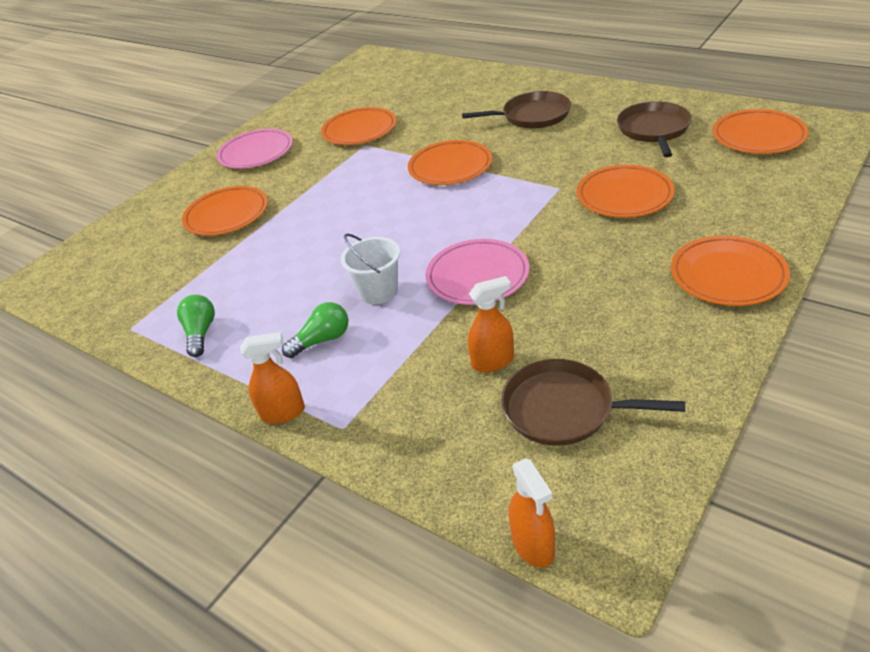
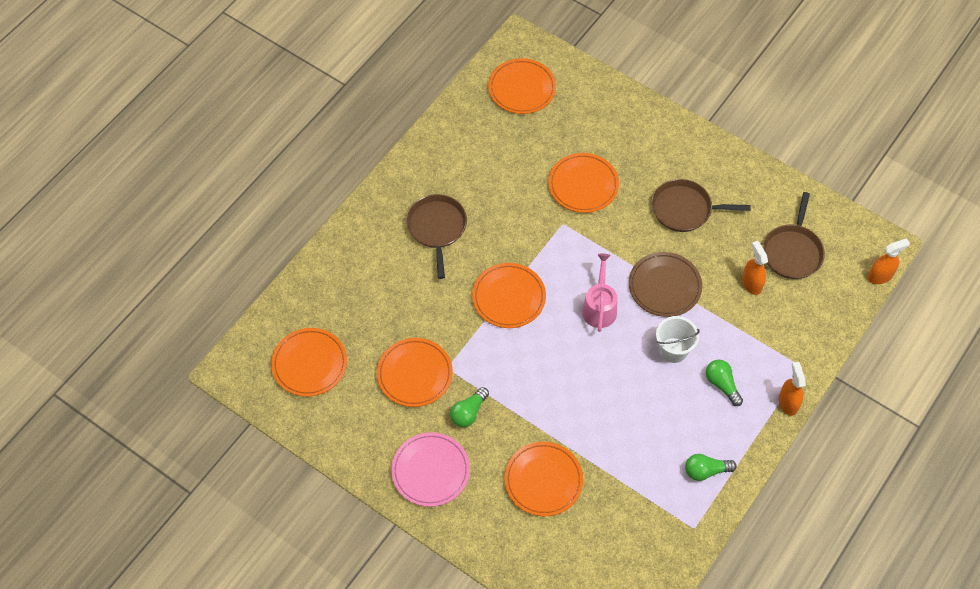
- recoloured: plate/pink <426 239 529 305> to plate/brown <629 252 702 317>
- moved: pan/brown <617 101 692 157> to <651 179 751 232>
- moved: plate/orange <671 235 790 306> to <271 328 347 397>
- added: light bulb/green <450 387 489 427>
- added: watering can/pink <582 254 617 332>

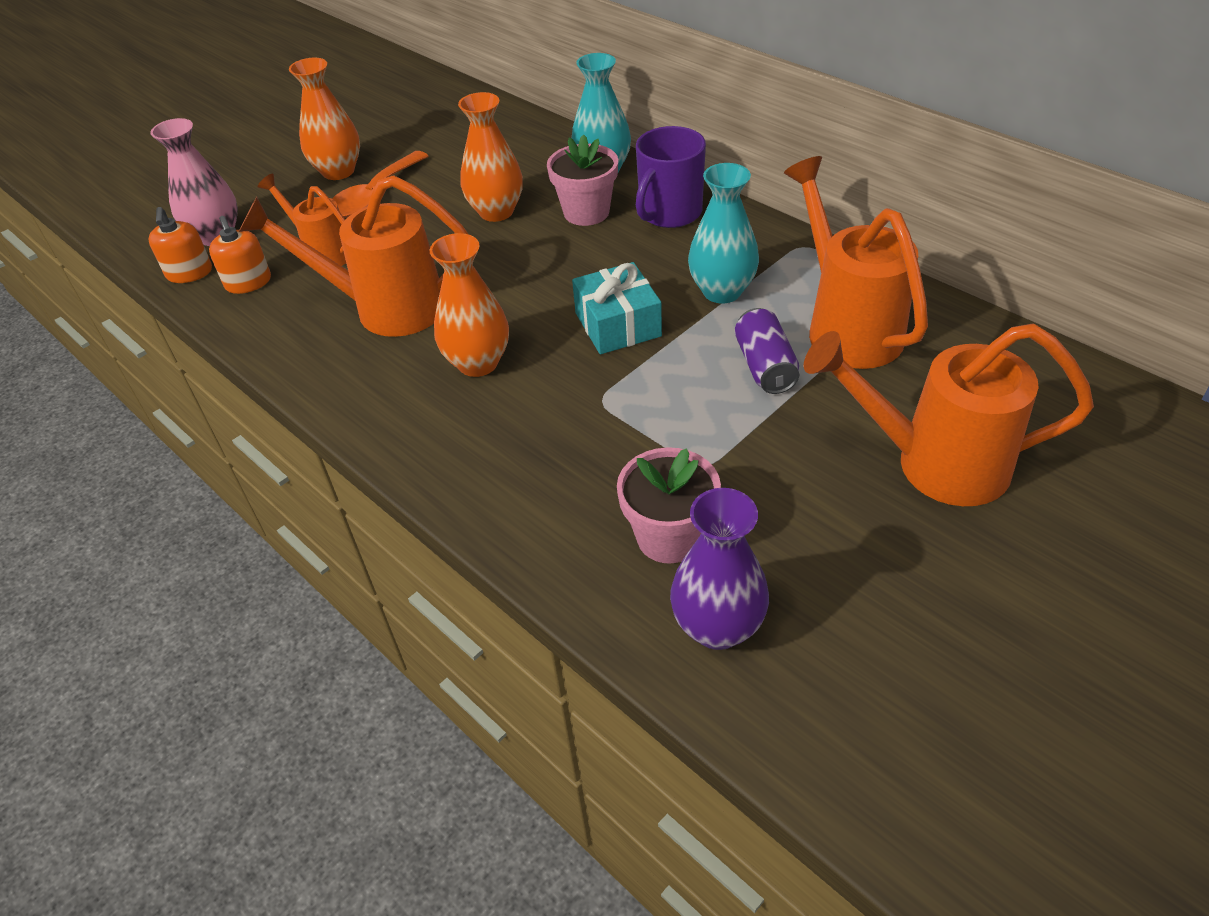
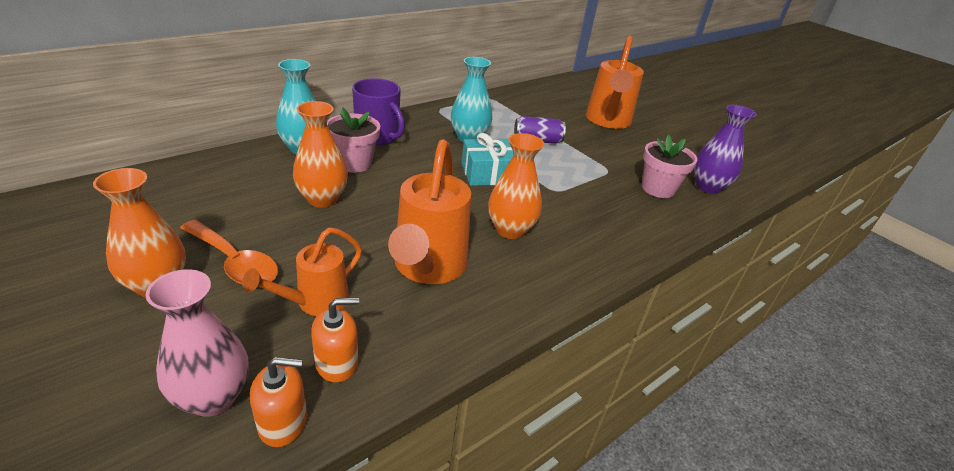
- removed: watering can/orange <784 156 928 369>

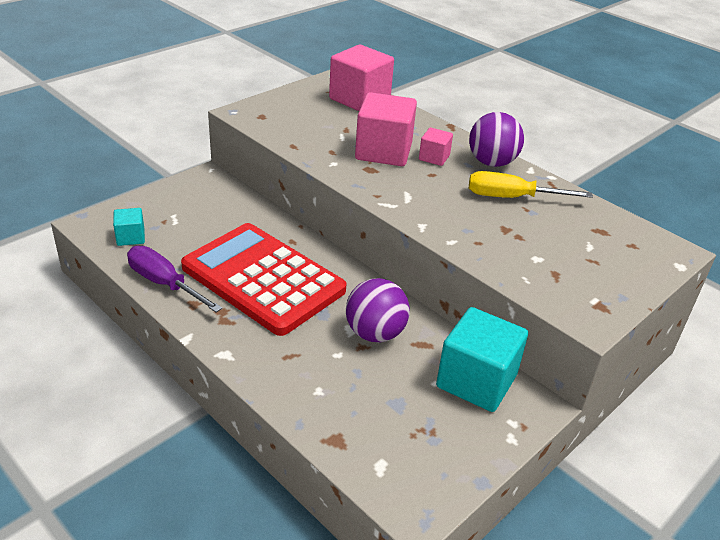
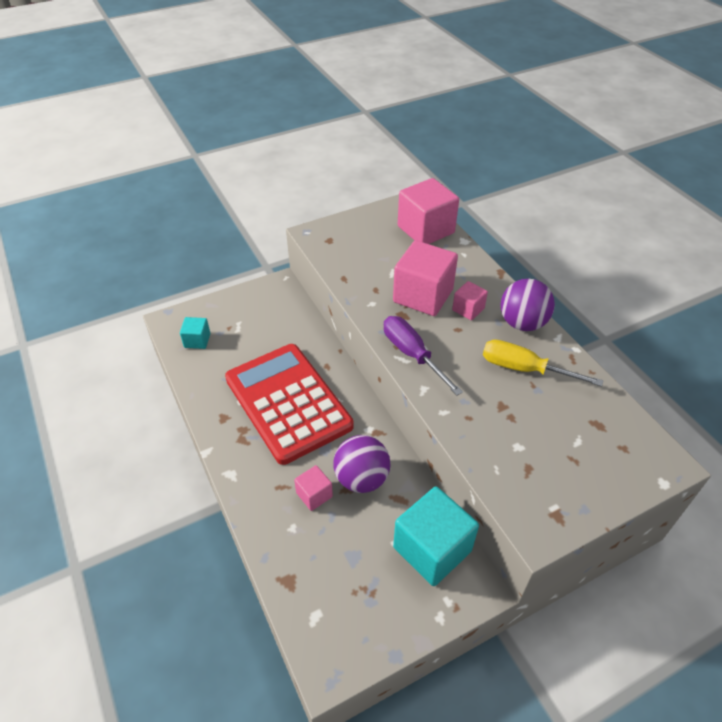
- moved: screwdriver/purple <127 246 222 312> to <384 316 463 396>
- added: cube/pink <294 465 333 511>

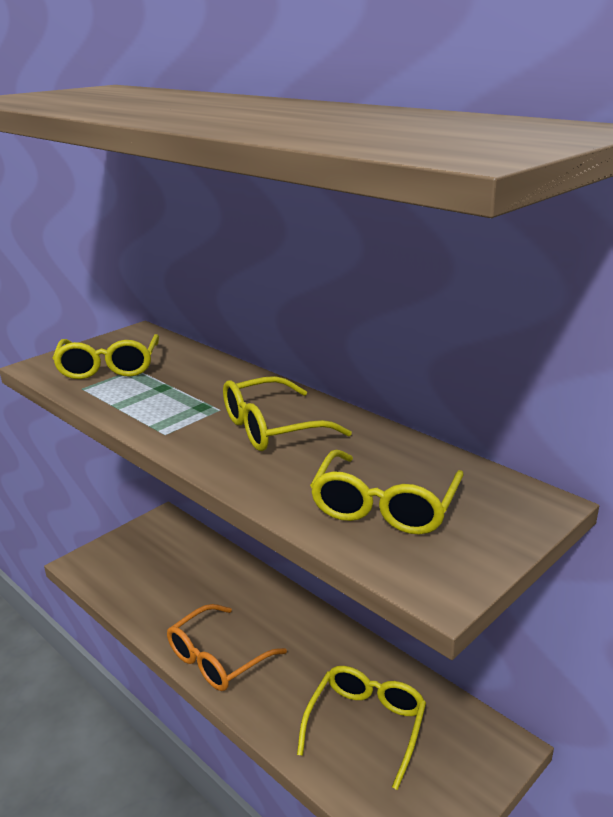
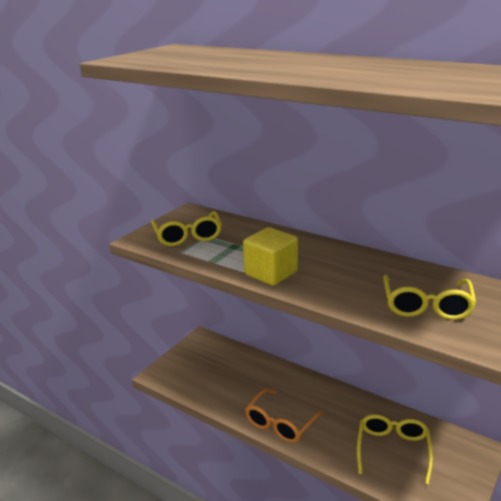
- removed: glasses/yellow <223 376 352 451>
- added: cube/yellow <243 227 298 286>

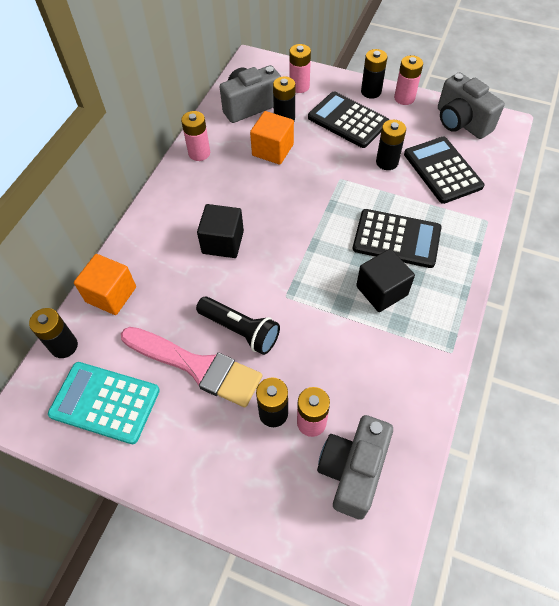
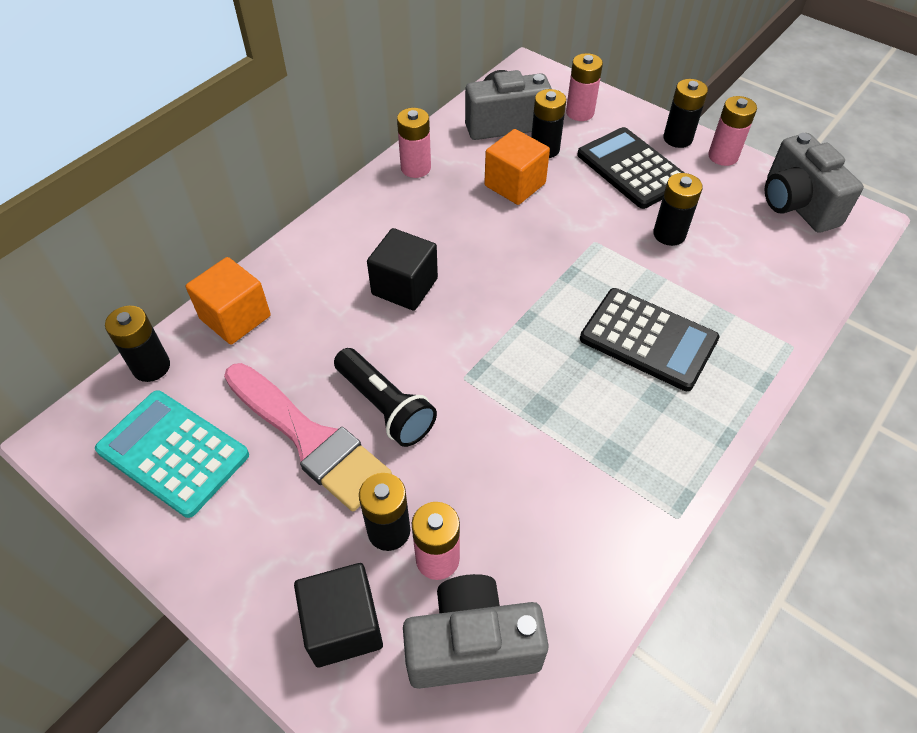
- turned: camera/grey <317 415 393 520> = <403 574 549 689> 45 degrees clockwise
- moved: cube/black <356 249 415 312> to <294 563 383 667>
- removed: calculator/black <404 137 484 204>

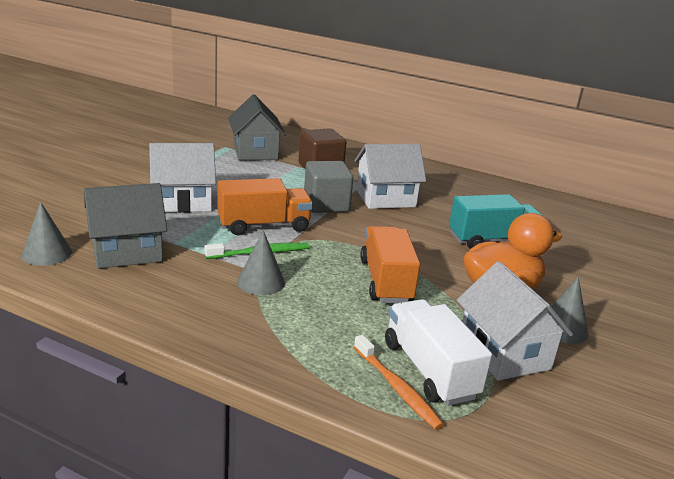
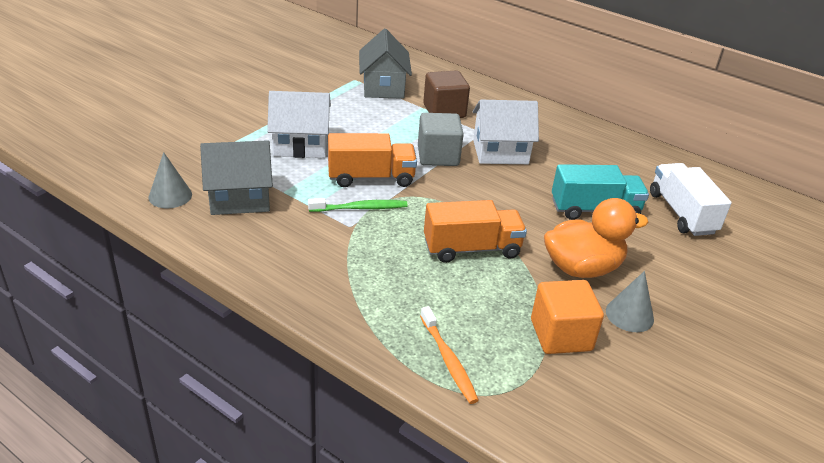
- removed: cone/grey <237 230 285 295>
- turned: truck/orange <360 226 420 303> = <424 200 527 263> 75 degrees clockwise
- moved: truck/white <385 299 492 406> to <650 163 732 236>
- replaced: house/white <457 261 573 381> to cube/orange <531 280 604 354>

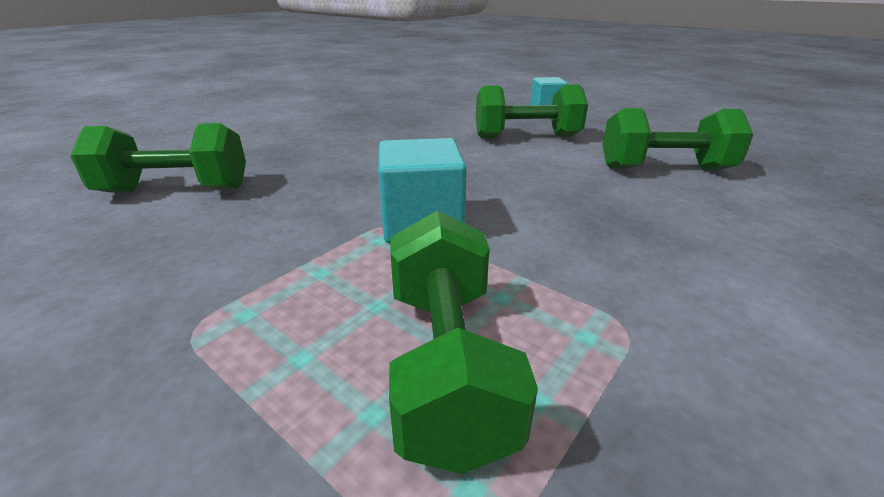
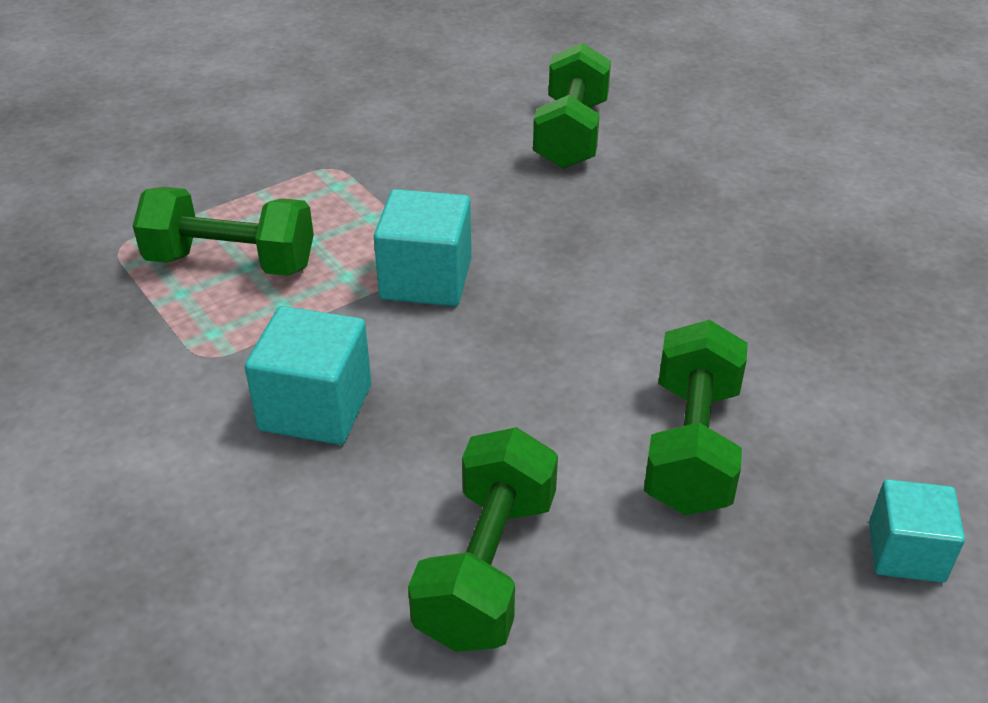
- added: cube/turquoise <245 306 371 445>

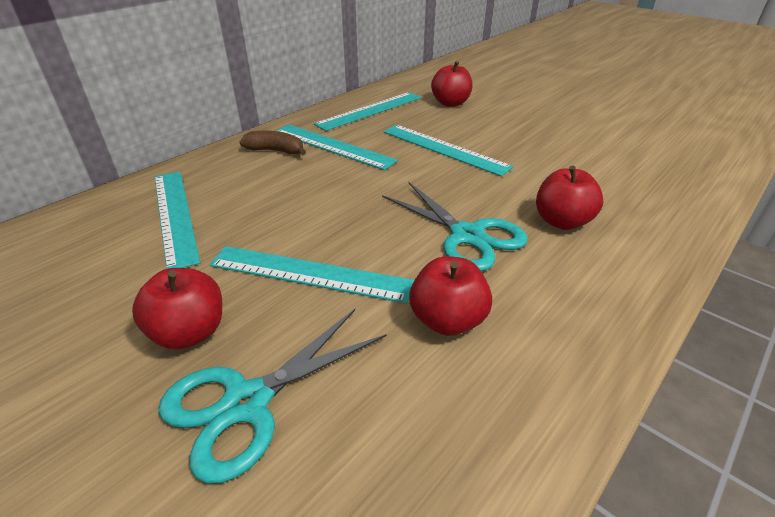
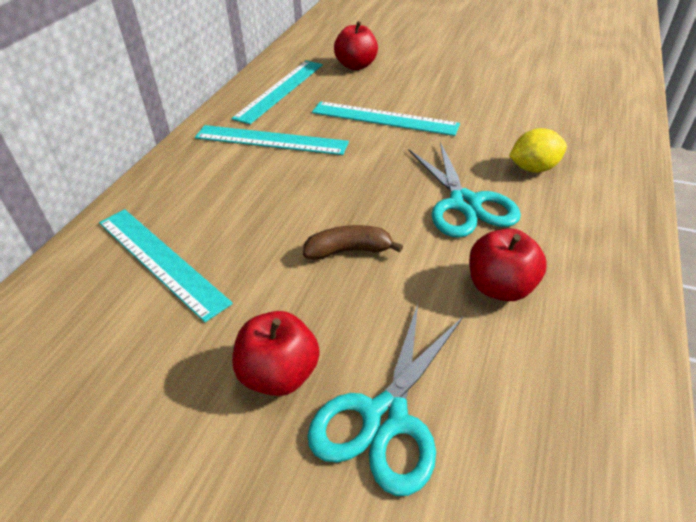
- removed: ruler/turquoise <209 246 414 304>
- moved: banana/brown <240 131 306 155> to <303 225 403 260>
- turned: scissors/turquoise <382 182 528 271> = <408 142 521 238> 45 degrees clockwise
- replaced: apple/red <536 166 603 230> to lemon/yellow <509 128 567 173>

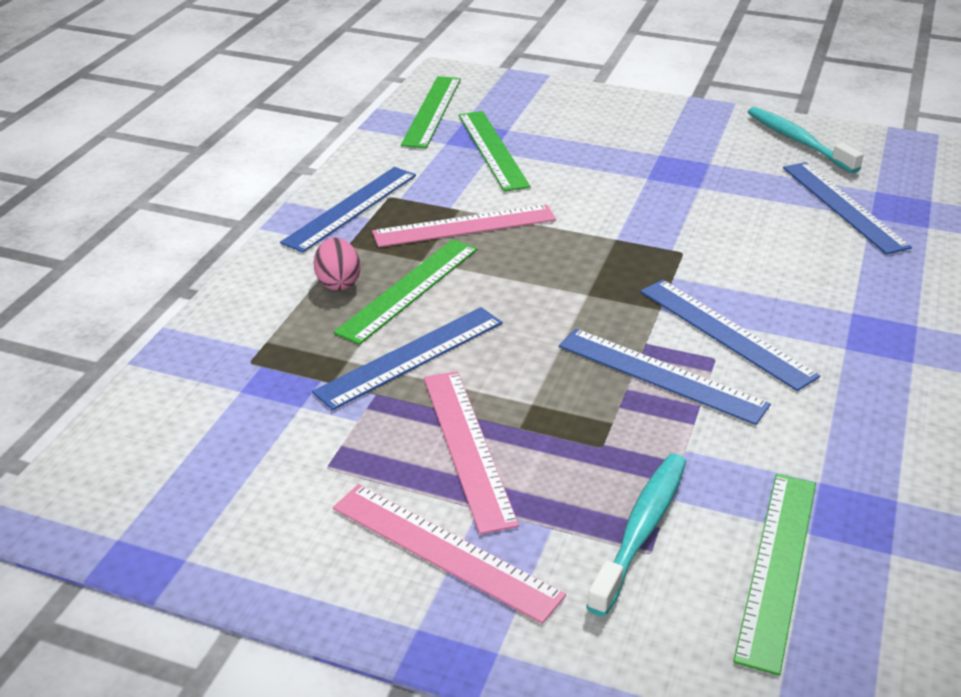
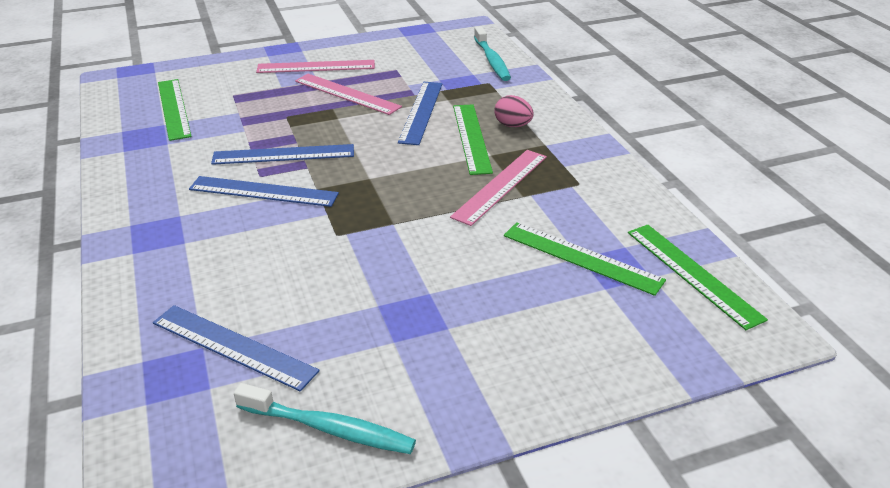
- removed: ruler/blue <280 167 416 253>
- moved: toothbrush/turquoise <586 454 686 616> to <474 26 511 81>

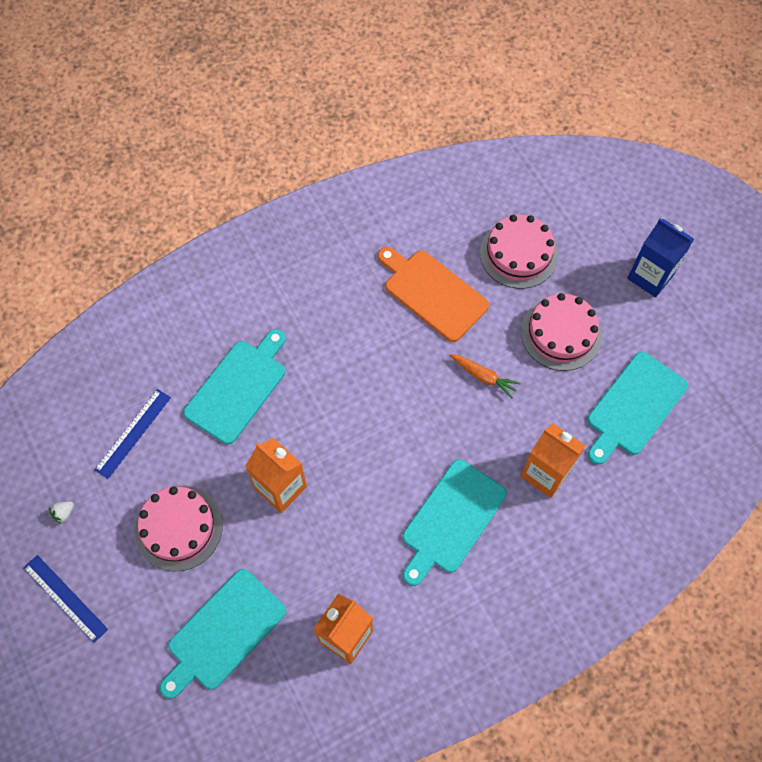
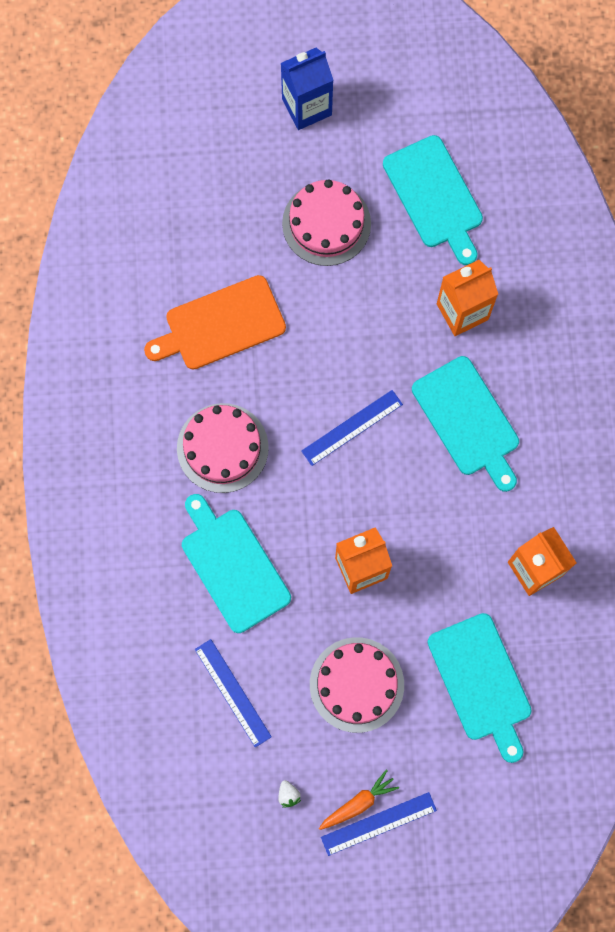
- moved: carrot/orange <450 354 521 399> to <319 769 399 830>
- moved: cake/pink <480 215 558 289> to <177 403 269 493>
- added: ruler/blue <301 390 403 466>

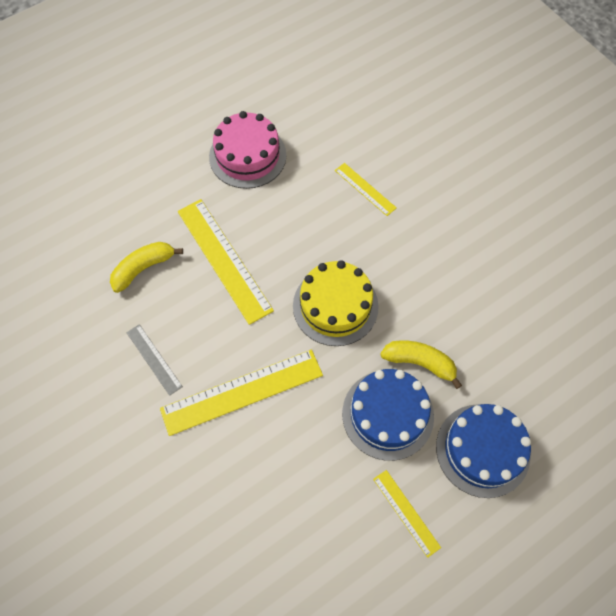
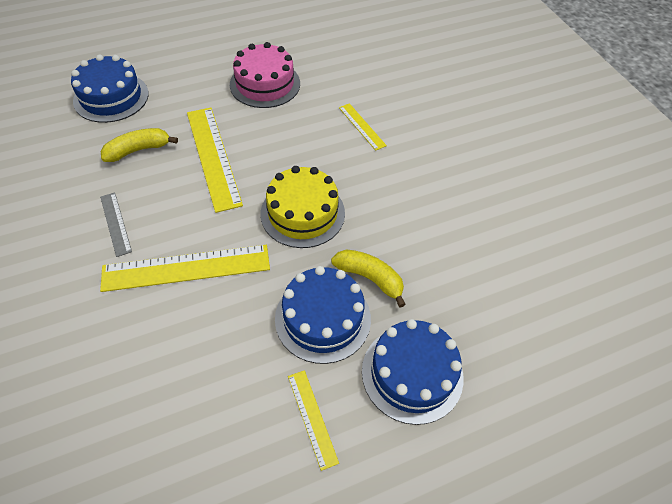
- added: cake/blue <71 54 149 123>

